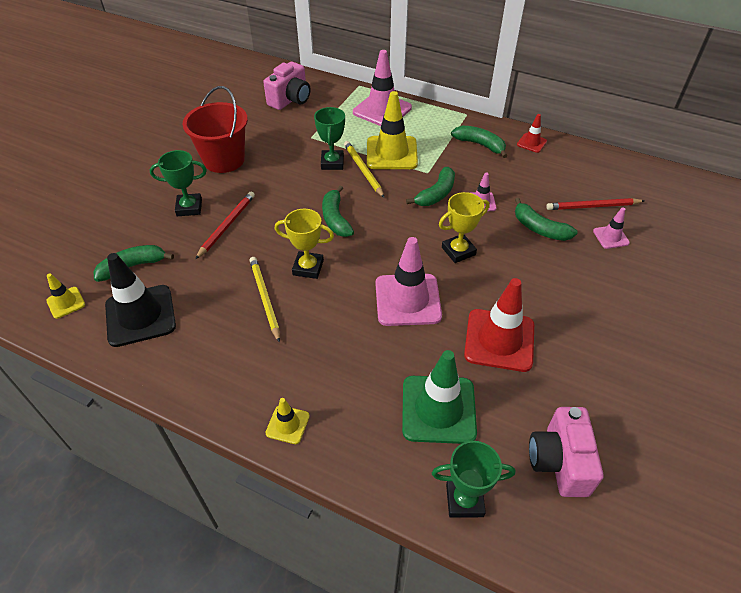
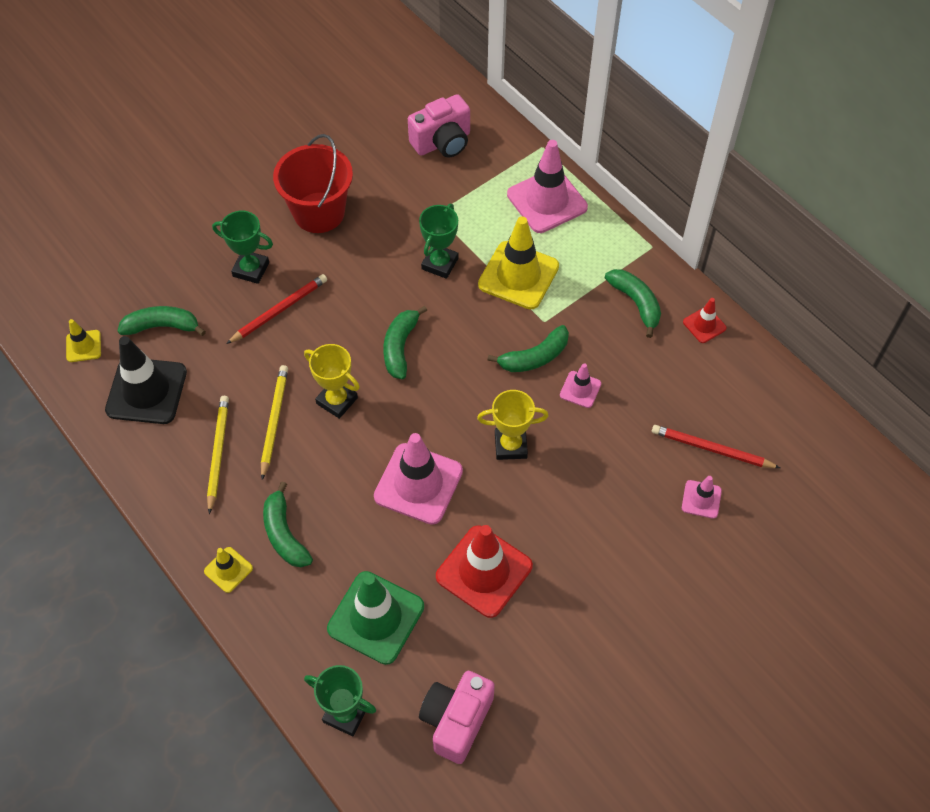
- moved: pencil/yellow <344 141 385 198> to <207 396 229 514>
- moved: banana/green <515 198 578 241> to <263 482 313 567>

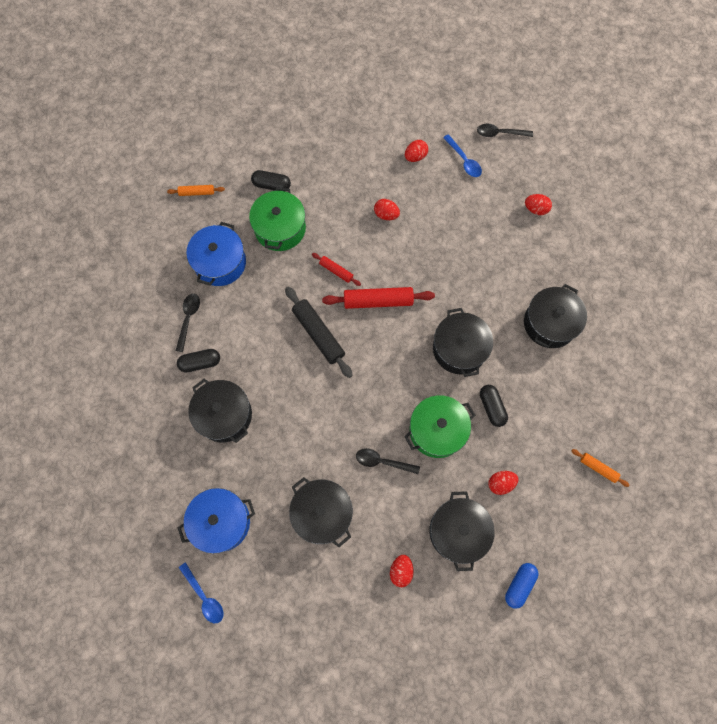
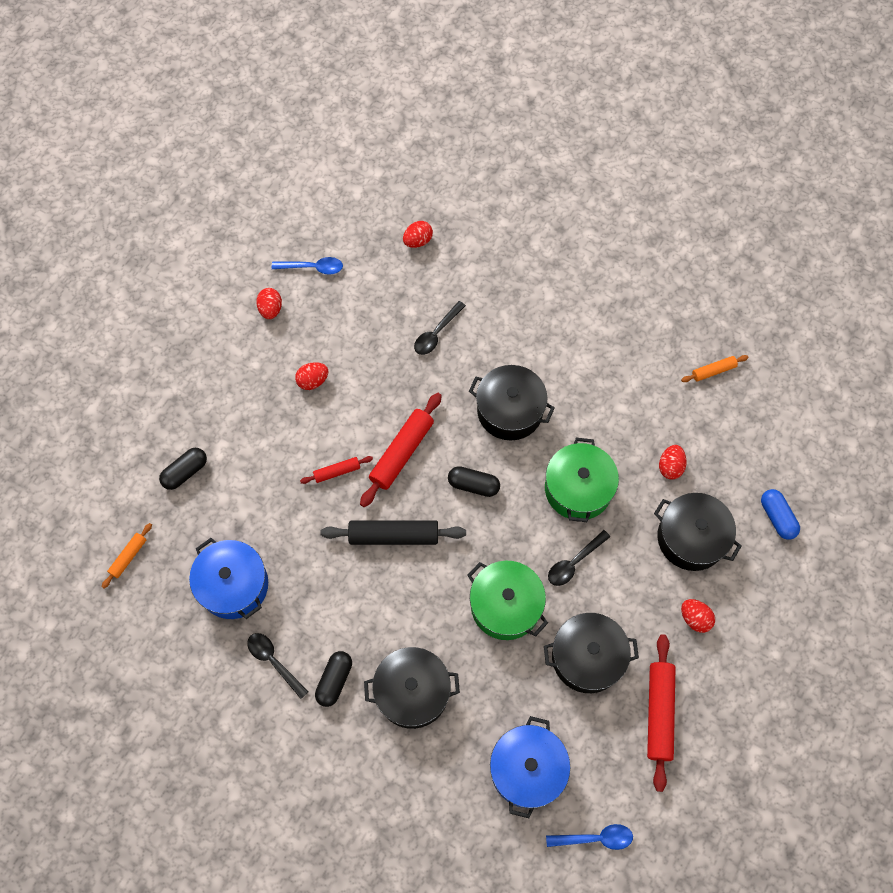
- moved: pot/green <249 187 306 251> to <467 561 548 640>
- moved: spoon/black <477 124 533 137> to <414 301 466 355>
- moved: capsule/black <480 385 508 427> to <448 466 500 497>
- removed: pot/black <524 284 587 348>
- added: rolling pin/red <647 634 676 792>

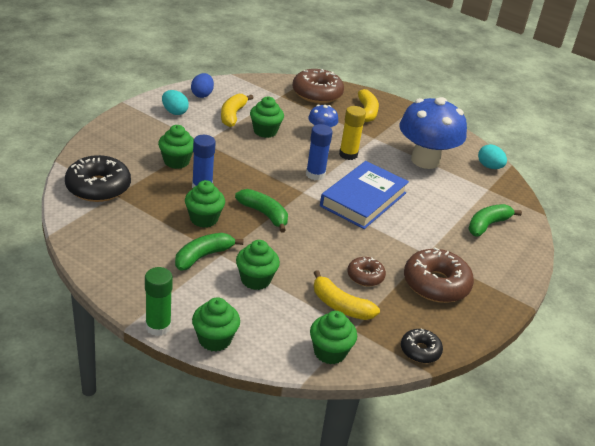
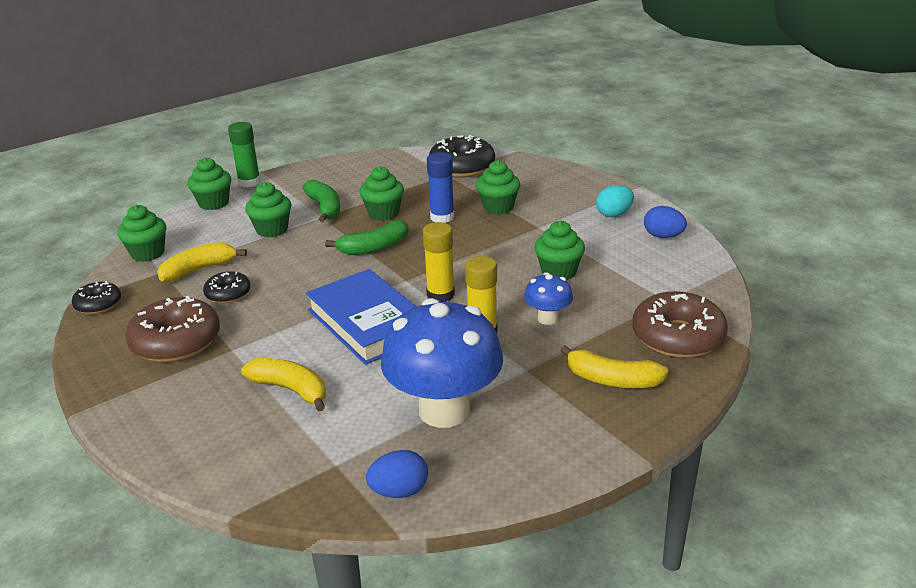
- moved: banana/yellow <221 94 253 127> to <241 358 326 411>
- recoloured: glue stick/blue <306 124 333 180> to glue stick/yellow <423 222 455 302>
- recoloured: donut/brown <347 257 386 286> to donut/black <203 271 251 303>
- removed: banana/green <468 204 522 236>
- recoloured: egg/turquoise <478 144 507 169> to egg/blue <366 450 428 498>

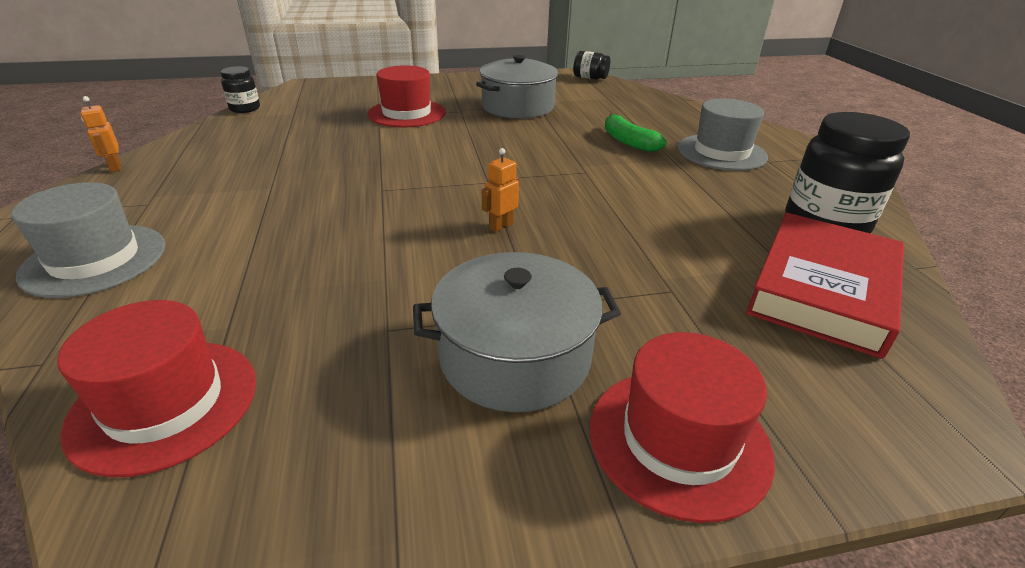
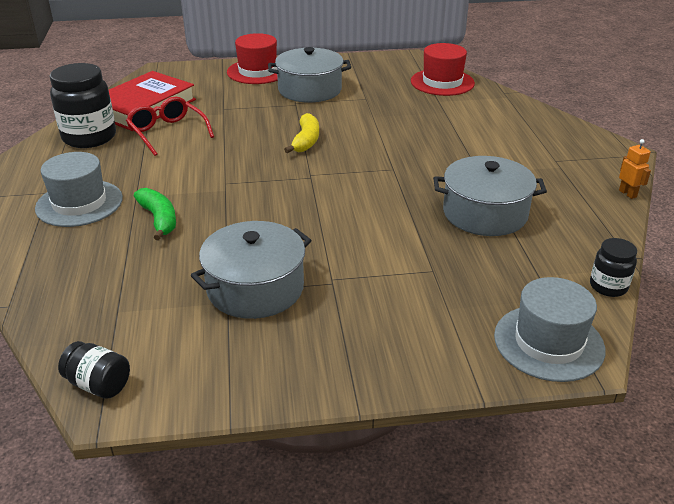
- moved: hat/grey <11 182 165 298> to <494 277 605 382>
- removed: hat/red <368 65 446 128>
- replaced: robot/orange <482 148 519 232> to banana/yellow <284 113 319 153>
- added: glasses/red <126 97 214 156>
- added: pot/grey <433 156 547 236>

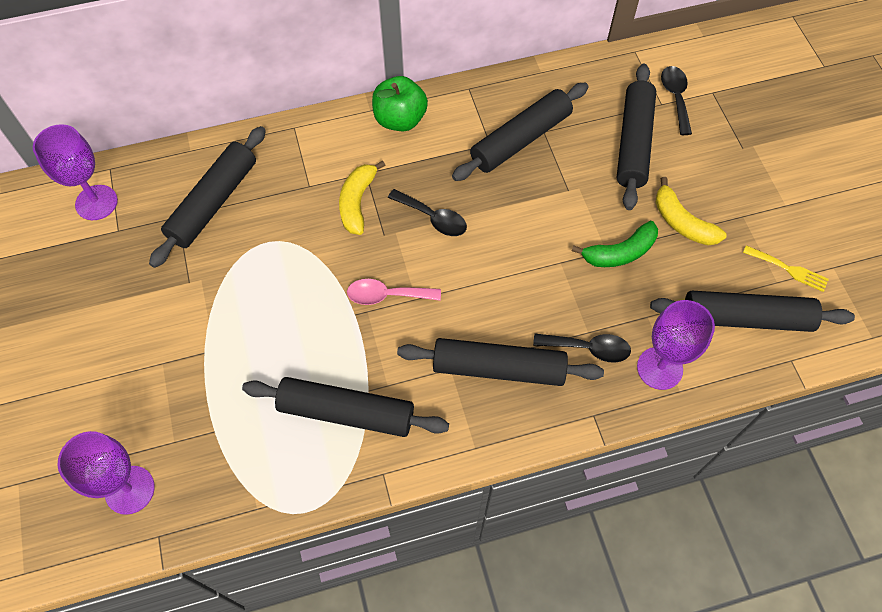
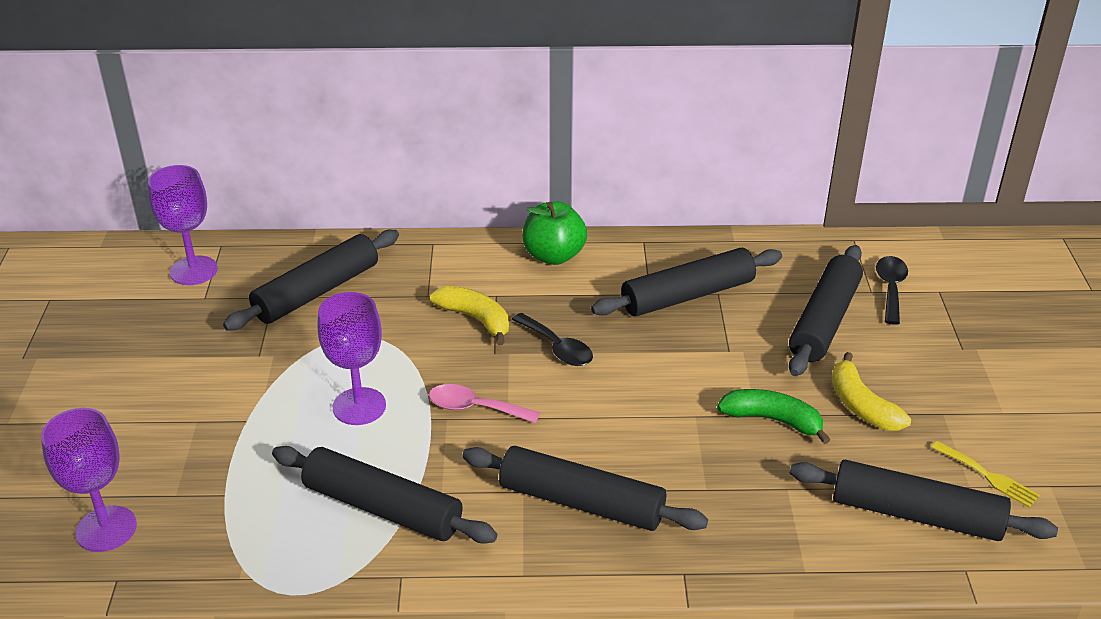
- turned: banana/yellow <339 160 386 235> = <430 286 509 345> 105 degrees clockwise
- removed: spoon/black <533 334 631 363>
- turned: banana/green <572 221 658 267> = <717 389 831 444> 150 degrees counterclockwise
- moved: goblet/purple <637 300 715 390> to <318 292 386 425>

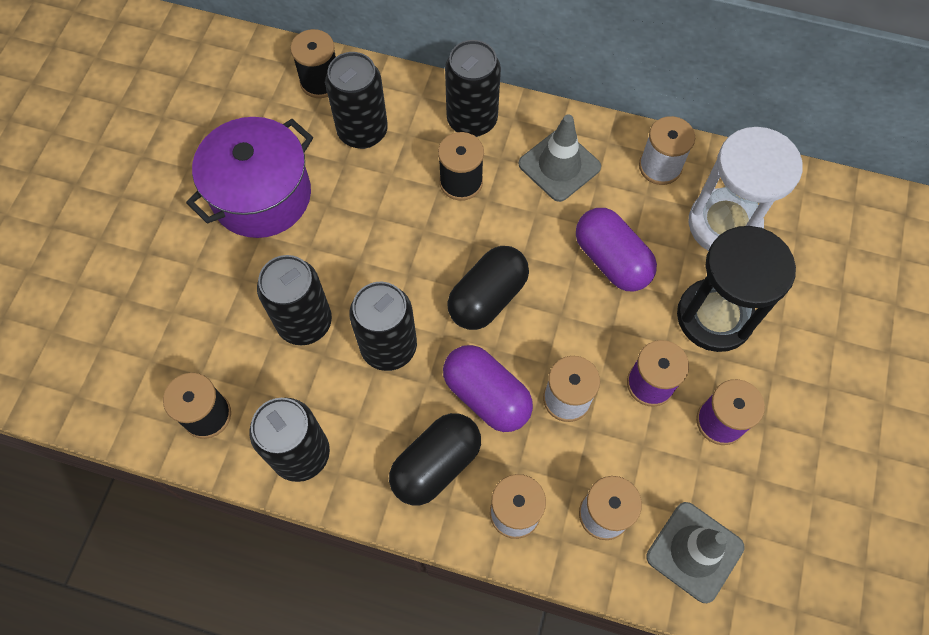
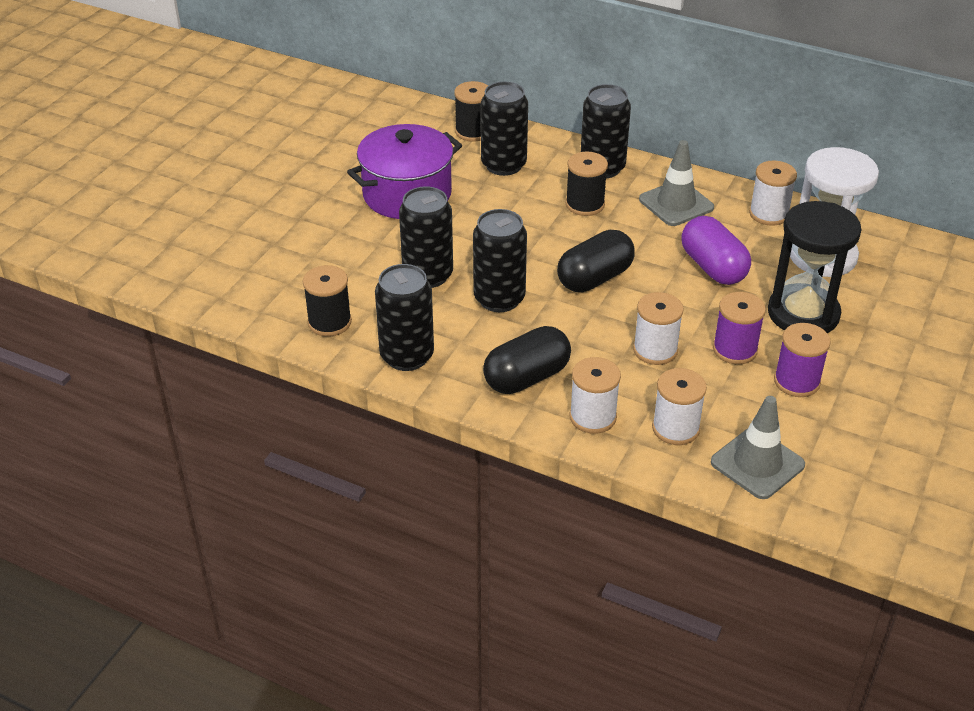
- removed: capsule/purple <443 345 533 432>

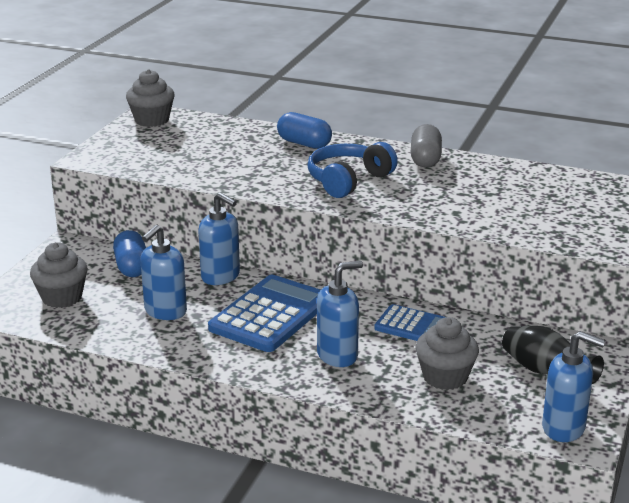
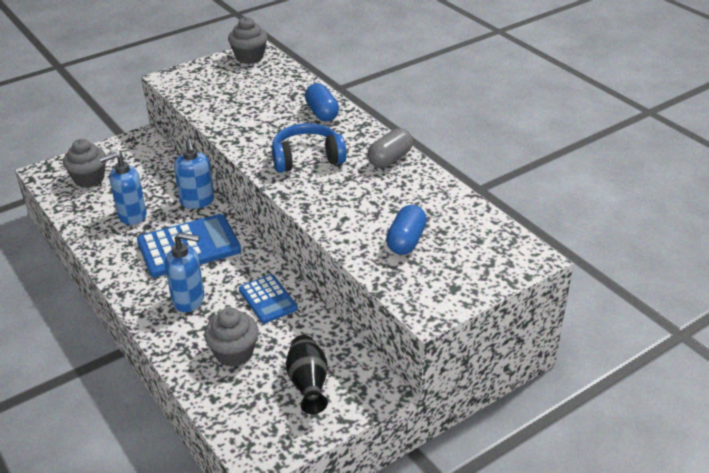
- moved: capsule/blue <113 230 146 277> to <386 205 427 255>
- removed: soap dispenser/blue <542 331 605 442>

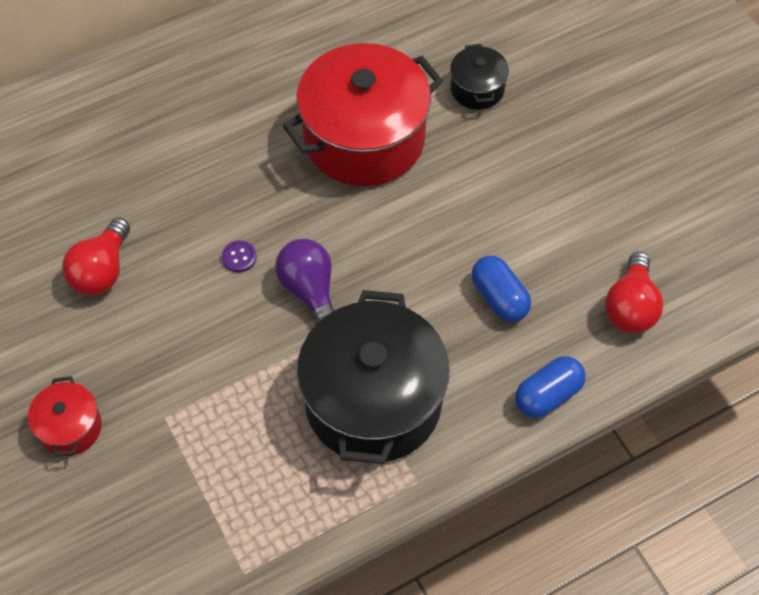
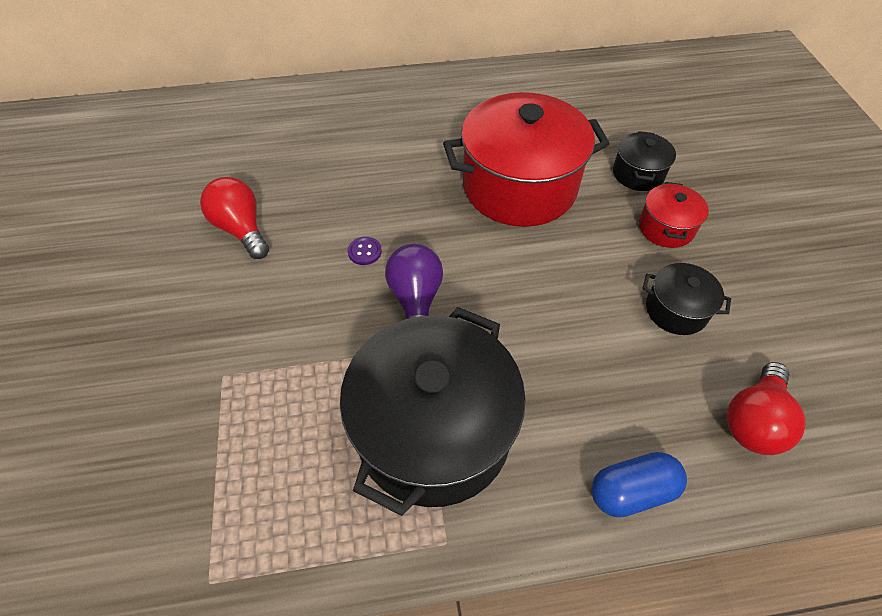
- moved: pot/red <28 376 102 457> to <639 182 709 248>
- turned: light bulb/red <62 218 130 296> = <200 177 269 259> 105 degrees clockwise
- removed: capsule/blue <471 256 531 322>
- added: pot/black <643 263 731 335>

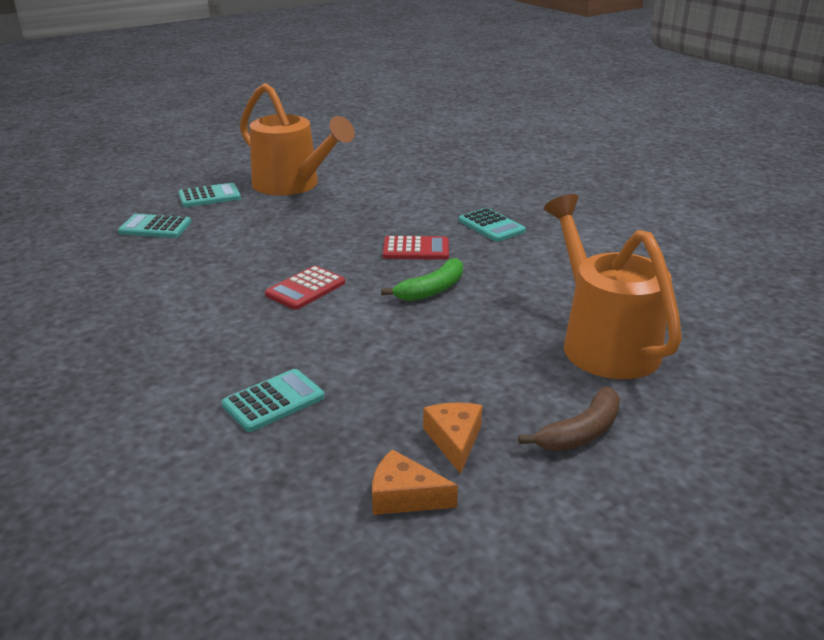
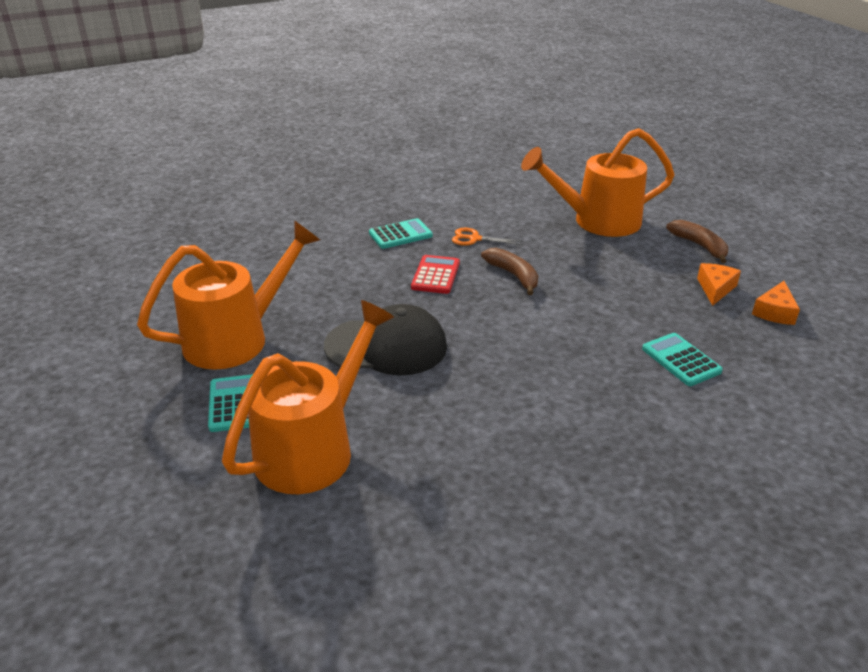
- replaced: calculator/turquoise <118 214 191 238> to watering can/orange <222 300 394 494>
- removed: calculator/red <265 266 345 310>
- recoloured: banana/green <381 258 463 301> to banana/brown <481 248 538 295>
- turned: cheese/orange <423 402 482 474> = <697 263 741 306> 105 degrees clockwise
- added: cap/black <324 304 447 376>
- added: scissors/orange <452 228 523 246>

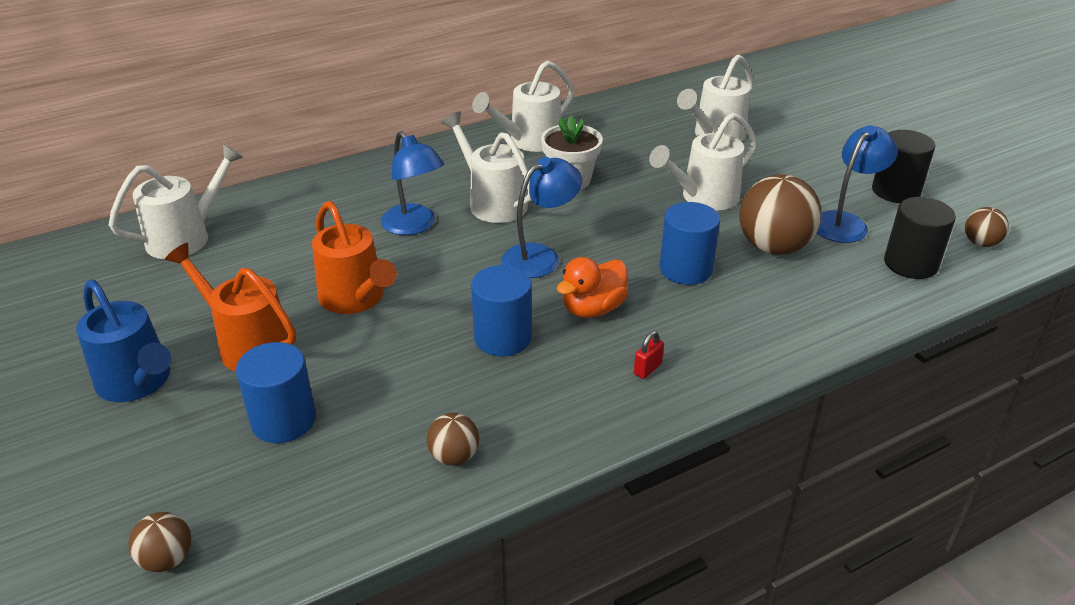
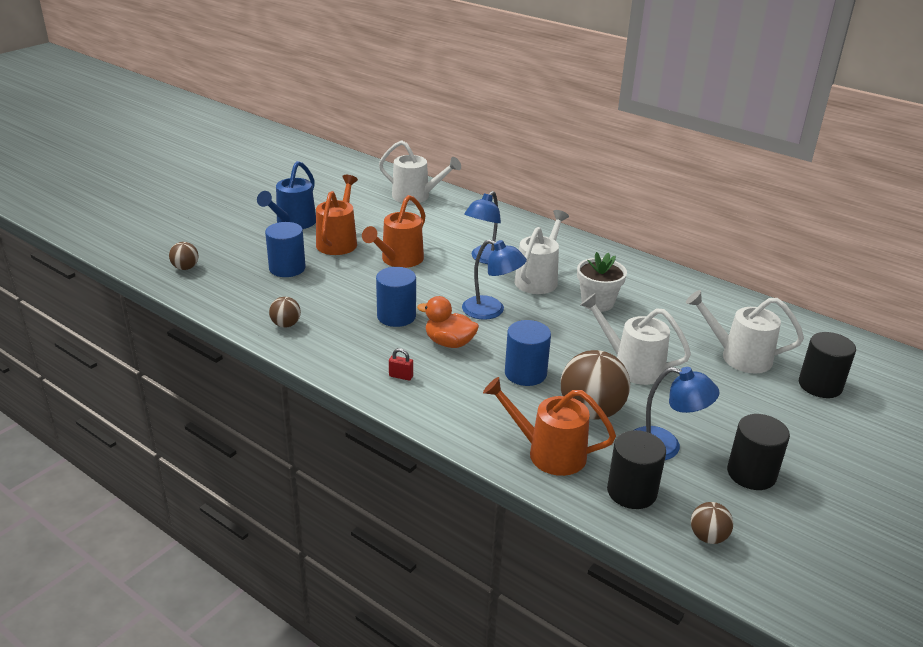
- removed: watering can/white <472 61 574 152>
- added: watering can/orange <483 377 616 476>
- added: cylinder/black <799 332 856 398>

